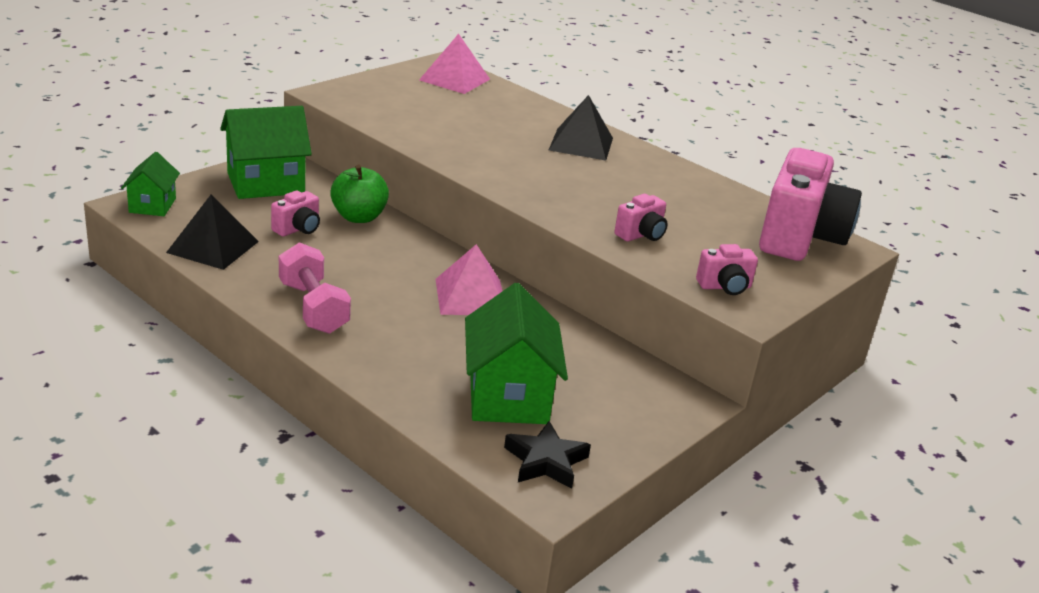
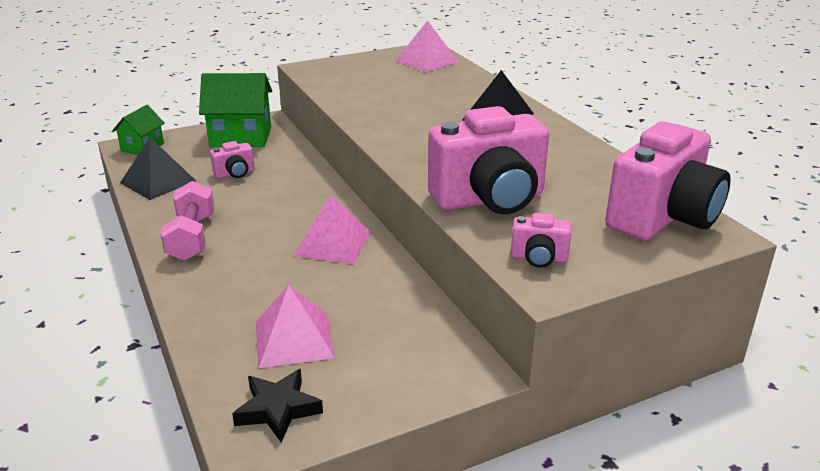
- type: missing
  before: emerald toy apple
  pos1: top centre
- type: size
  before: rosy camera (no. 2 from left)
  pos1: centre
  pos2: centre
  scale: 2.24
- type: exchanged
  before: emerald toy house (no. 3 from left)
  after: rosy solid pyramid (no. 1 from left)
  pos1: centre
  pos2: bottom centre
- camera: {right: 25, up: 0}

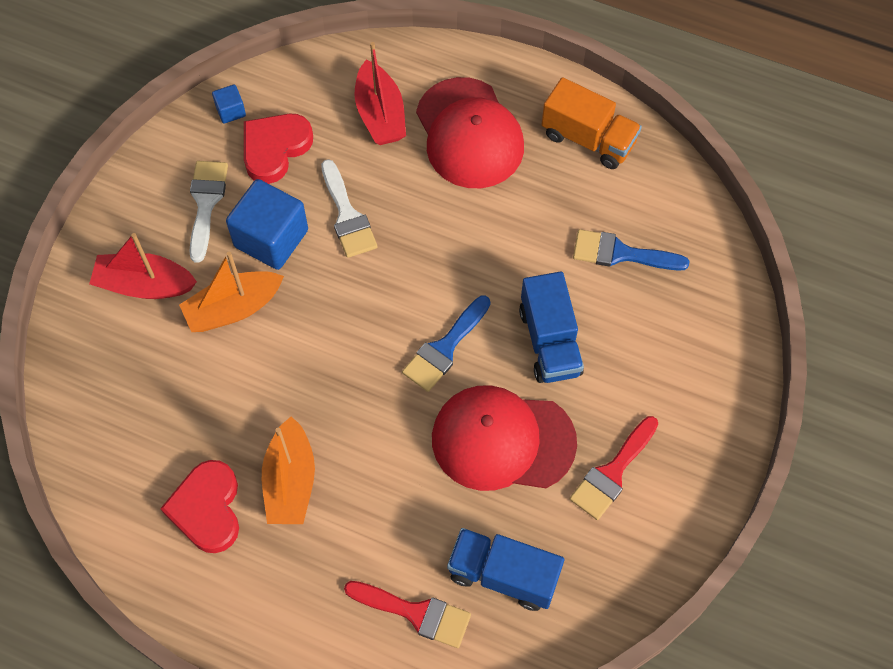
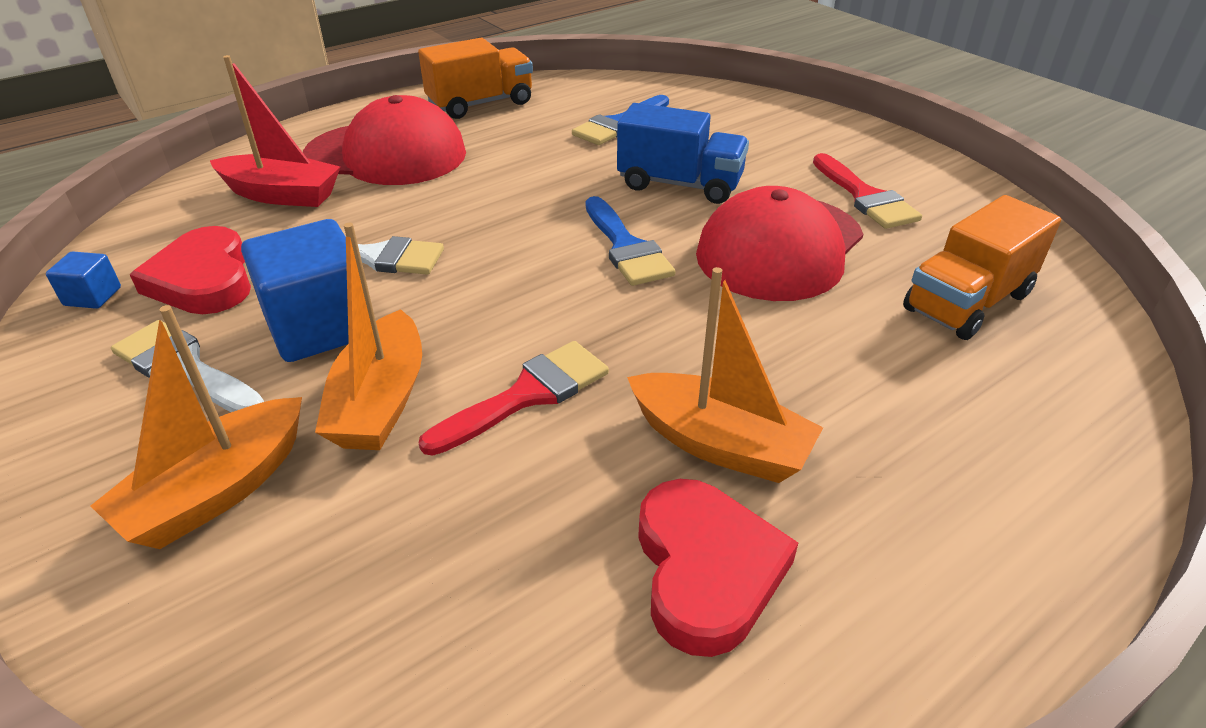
- type: colour
  before: scarlet sailboat (no. 1 from left)
  after: orange sailboat (no. 1 from left)
  pos1: middle left
  pos2: middle left
- type: spun
  before: scarlet heart (no. 1 from left in the first image)
  pos1: bottom left
  pos2: bottom centre
  turn: -120
- type: colour
  before: blue lorry (no. 1 from left)
  after: orange lorry (no. 2 from left)
  pos1: bottom centre
  pos2: middle right
- type: relocated
  before: scarlet paint brush (no. 1 from left)
  pos1: bottom centre
  pos2: centre
- camera: {right: -60, up: -25}

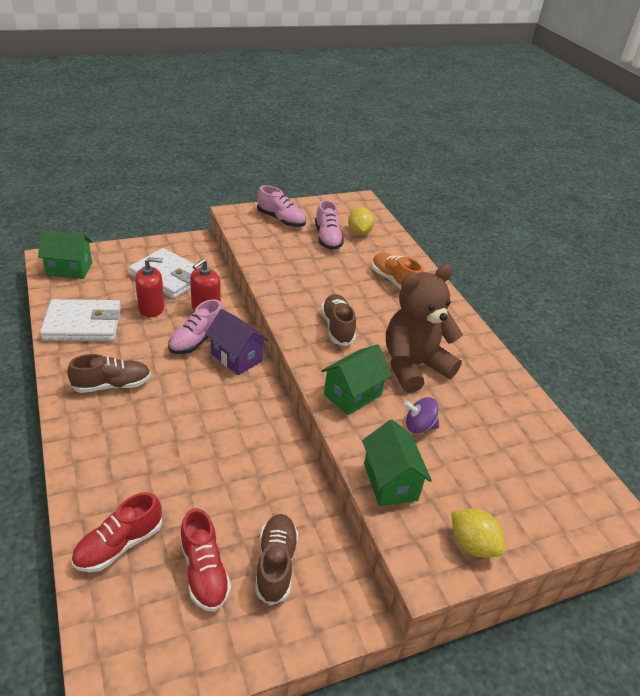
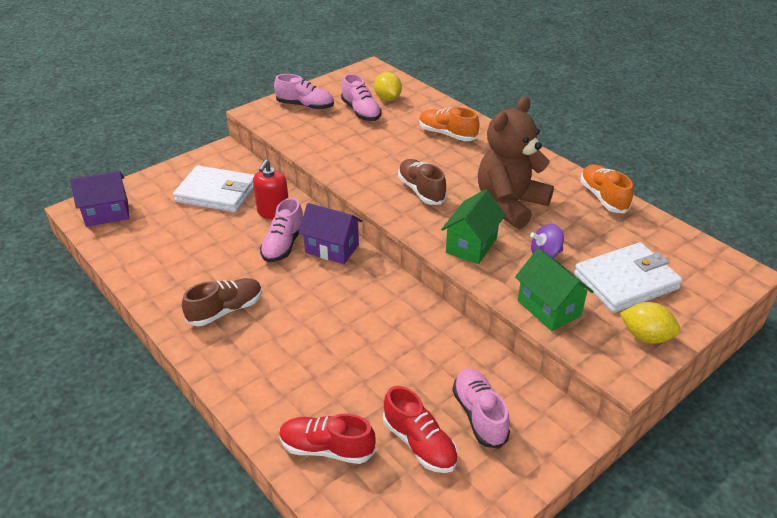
- type: colour
  before: emerald toy house (no. 1 from left)
  after: royal purple toy house (no. 1 from left)
  pos1: middle left
  pos2: middle left
- type: missing
  before: scarlet pump bottle (no. 1 from left)
  pos1: middle left
- type: relocated
  before: pure white card wallet (no. 1 from left in the first image)
  after: pure white card wallet (no. 2 from left)
  pos1: middle left
  pos2: middle right
- type: spun
  before: scarlet lace-up shoe (no. 1 from left)
  pos1: bottom left
  pos2: bottom centre
  turn: 75
- type: colour
  before: russet lace-up shoe (no. 2 from left)
  after: rosy lace-up shoe (no. 4 from left)
  pos1: bottom centre
  pos2: bottom centre
- type: appeared
  after: orange lace-up shoe (no. 2 from left)
  pos2: middle right
- camera: {right: -15, up: 0}

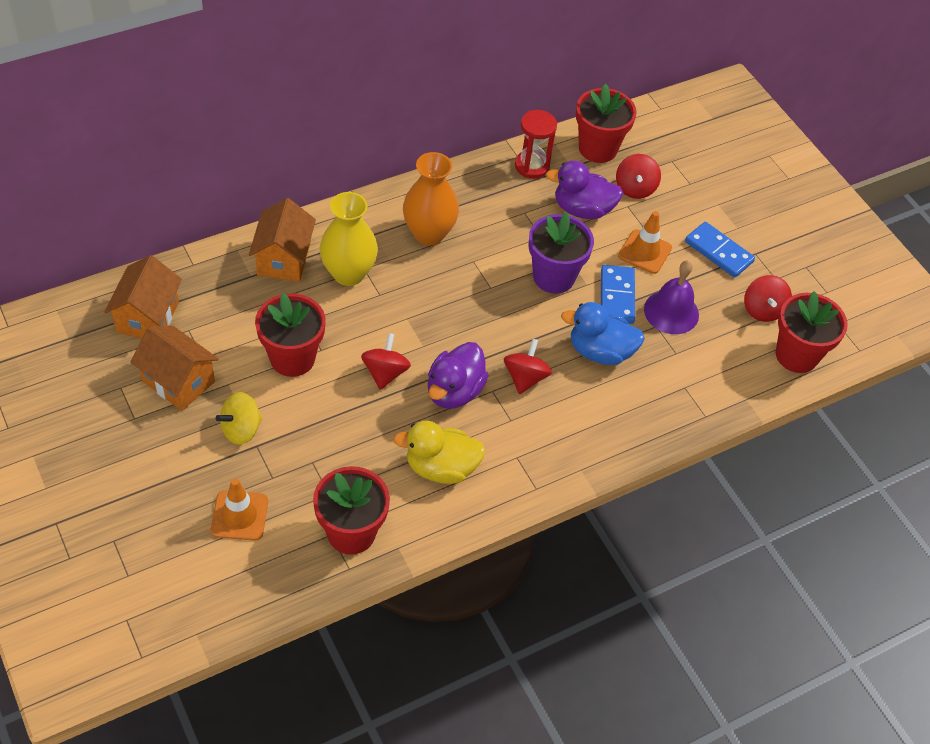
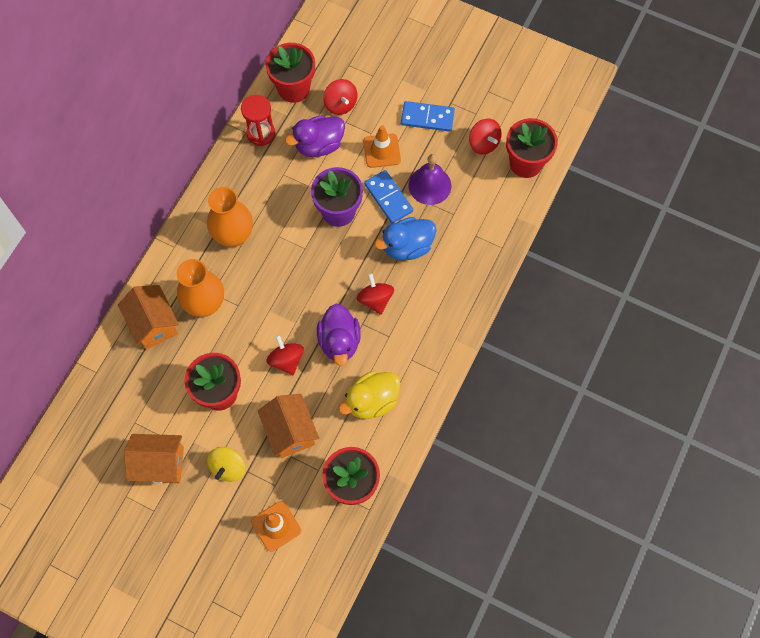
- type: colour
  before: bright yellow flower vase
  after: orange flower vase (no. 1 from left)
  pos1: top centre
  pos2: middle left
- type: relocated
  before: orange toy house (no. 1 from left in the first image)
  after: orange toy house (no. 3 from left)
  pos1: middle left
  pos2: bottom centre
- camera: {right: -30, up: 15}

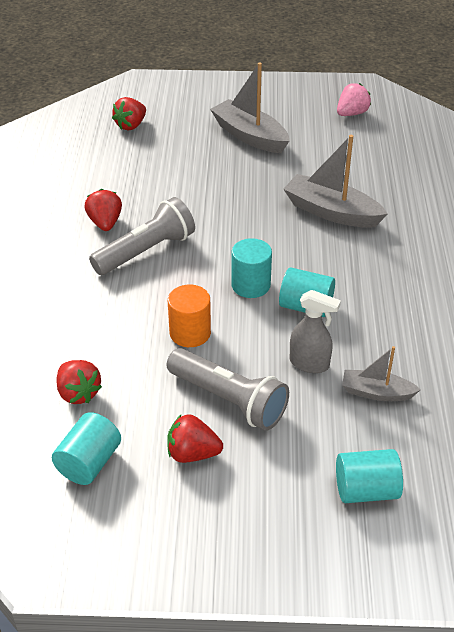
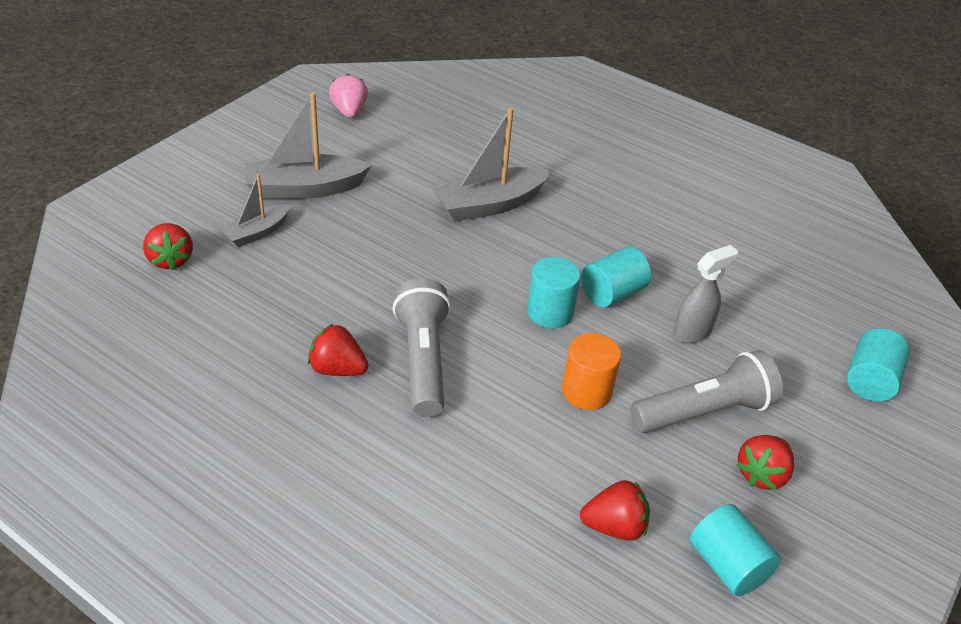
- type: relocated
  before: grey sailboat (no. 3 from left in the first image)
  after: grey sailboat (no. 1 from left)
  pos1: middle right
  pos2: middle left
- camera: {right: -60, up: 0}

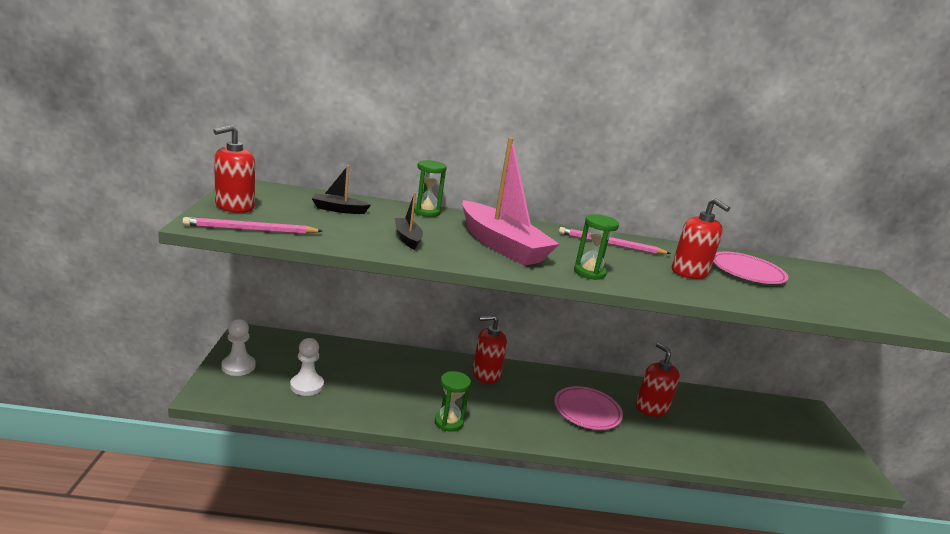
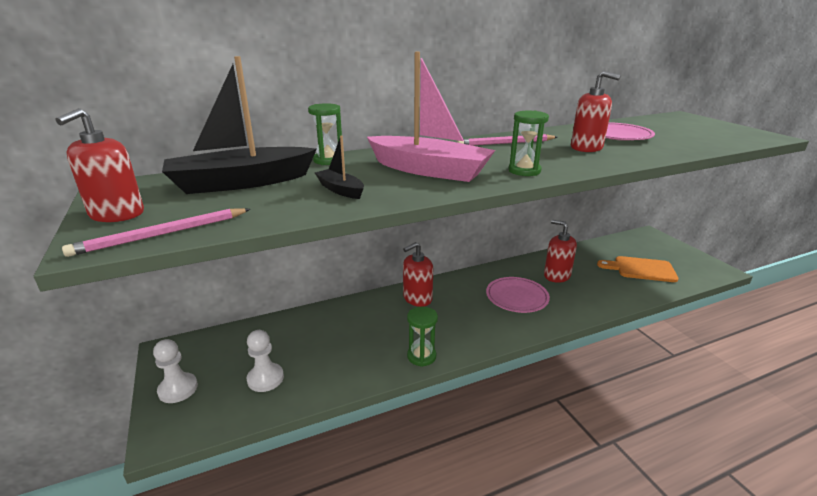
- type: size
  before: ebony sailboat (no. 1 from left)
  pos1: centre
  pos2: top left
  scale: 2.16
- type: appeared
  after: orange cutting board
  pos2: middle right
- camera: {right: -20, up: 5}

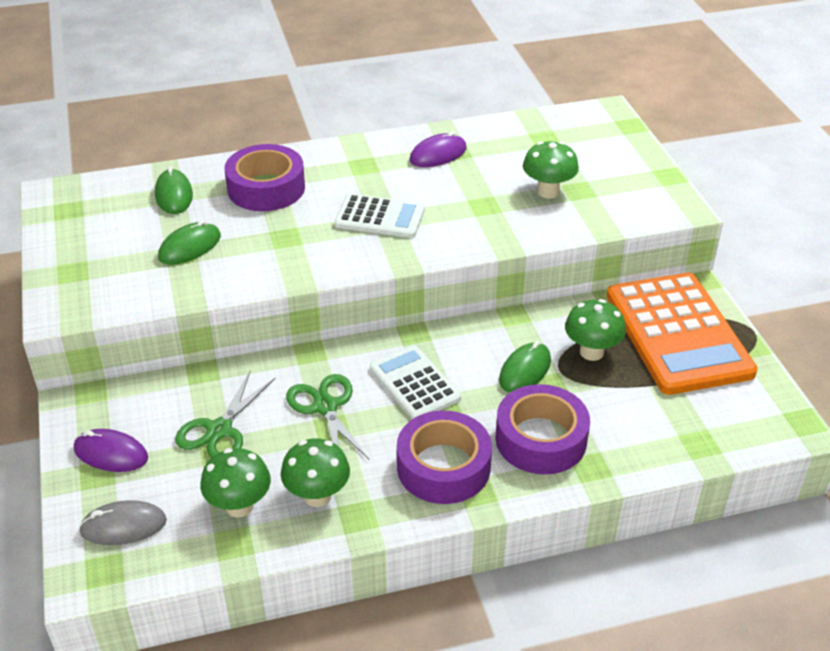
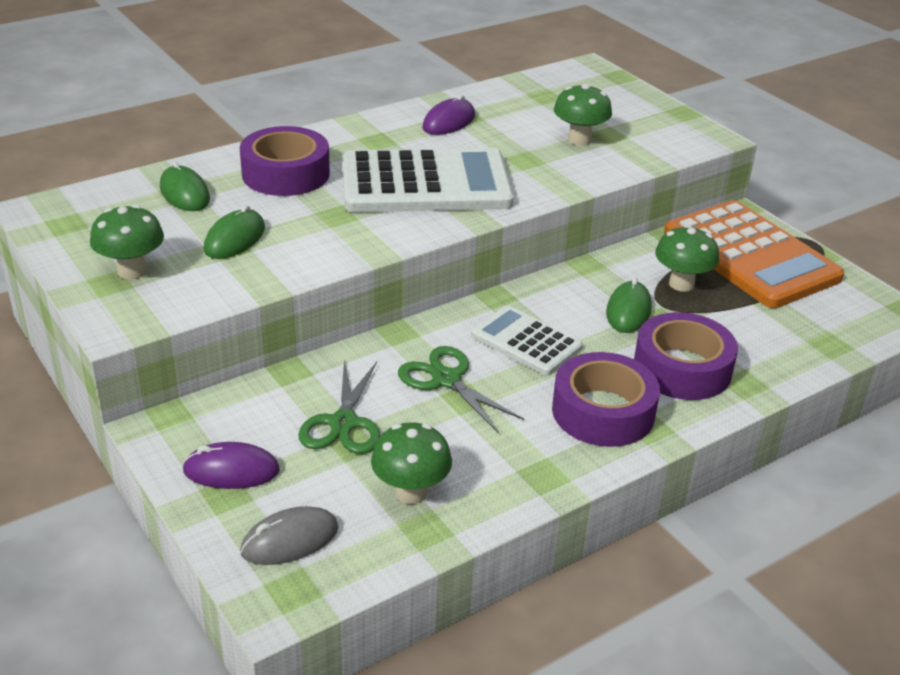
- type: size
  before: pure white pocket calculator (no. 1 from left)
  pos1: top centre
  pos2: top centre
  scale: 1.82
- type: relocated
  before: emerald mushroom (no. 2 from left in the first image)
  after: emerald mushroom (no. 1 from left)
  pos1: bottom centre
  pos2: middle left
- camera: {right: -20, up: -5}

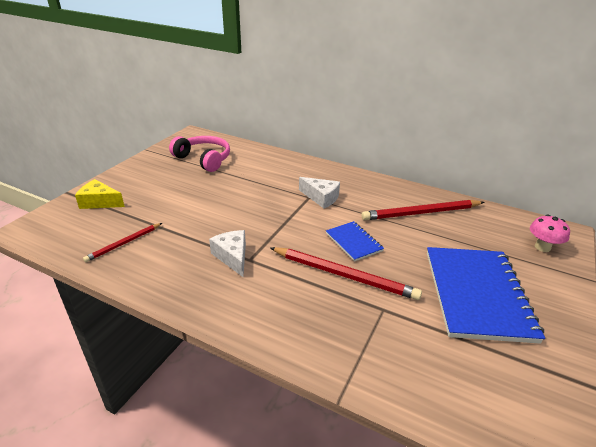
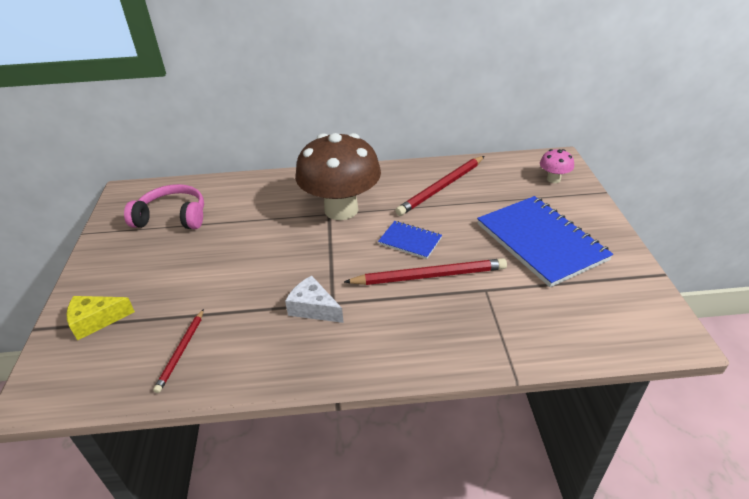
- type: exchanged
  before: pure white cheese (no. 2 from left)
  after: russet mushroom
  pos1: centre
  pos2: centre
- camera: {right: -30, up: 5}

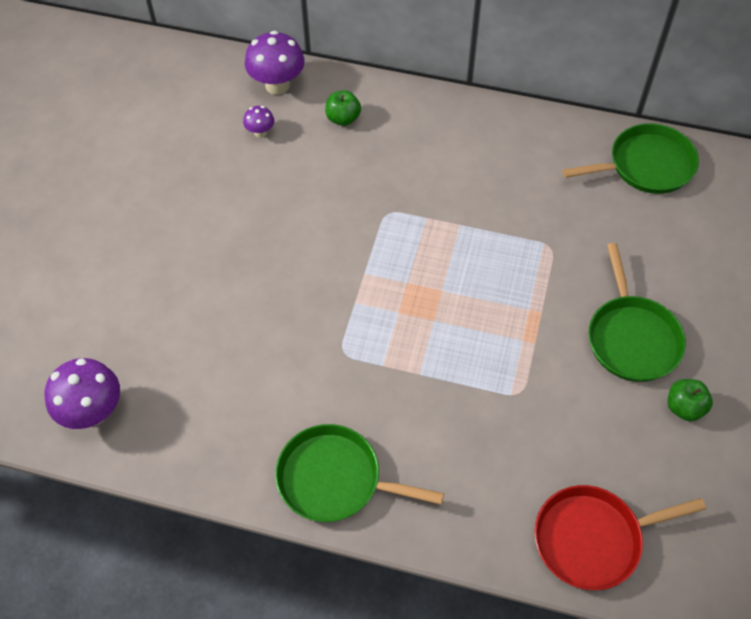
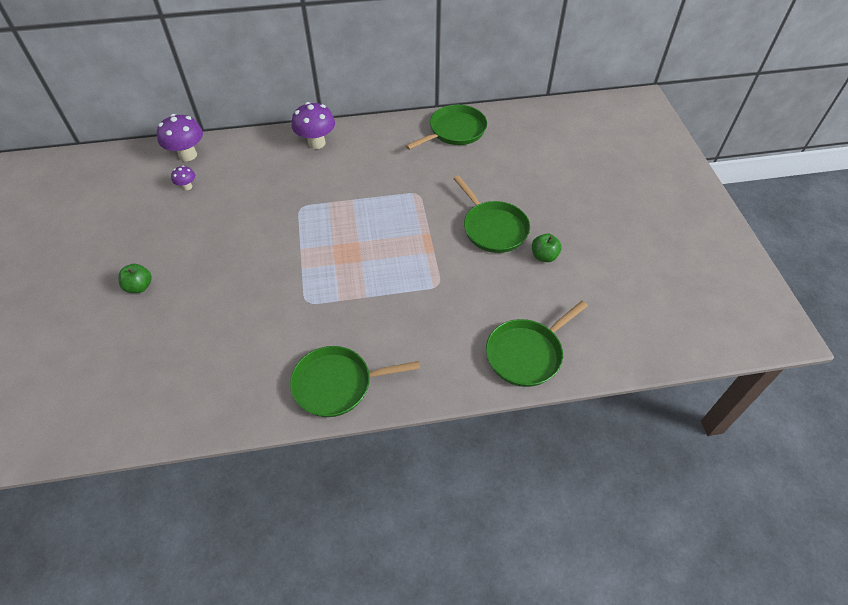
- type: relocated
  before: emerald toy apple (no. 1 from left)
  pos1: top centre
  pos2: middle left
- type: relocated
  before: royal purple mushroom (no. 1 from left in the first image)
  after: royal purple mushroom (no. 3 from left)
  pos1: middle left
  pos2: top centre
- type: colour
  before: scarlet pan
  after: emerald pan (no. 4 from left)
  pos1: bottom right
  pos2: centre
- camera: {right: -25, up: -5}

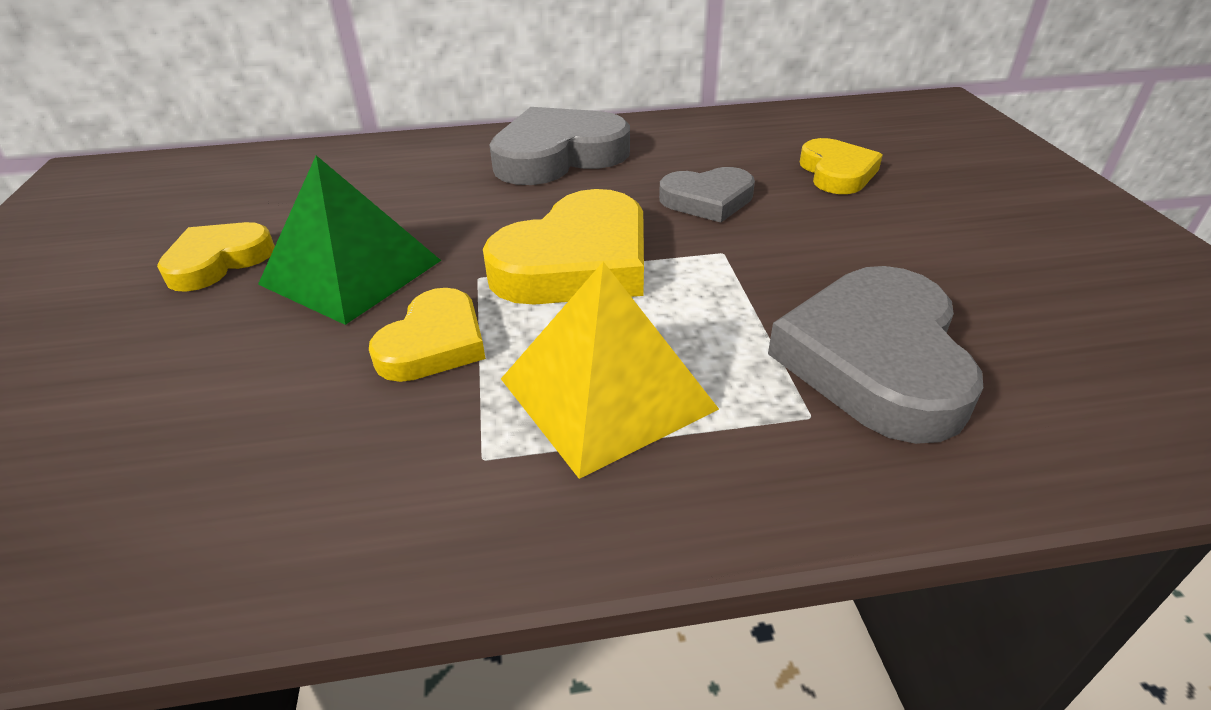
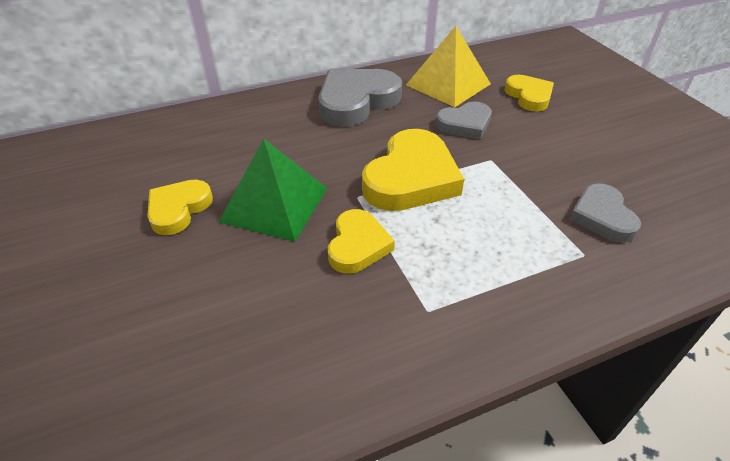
- type: relocated
  before: bright yellow solid pyramid
  pos1: centre
  pos2: top centre
- type: size
  before: grey heart (no. 3 from left)
  pos1: middle right
  pos2: middle right
  scale: 0.6
- camera: {right: -15, up: 5}

